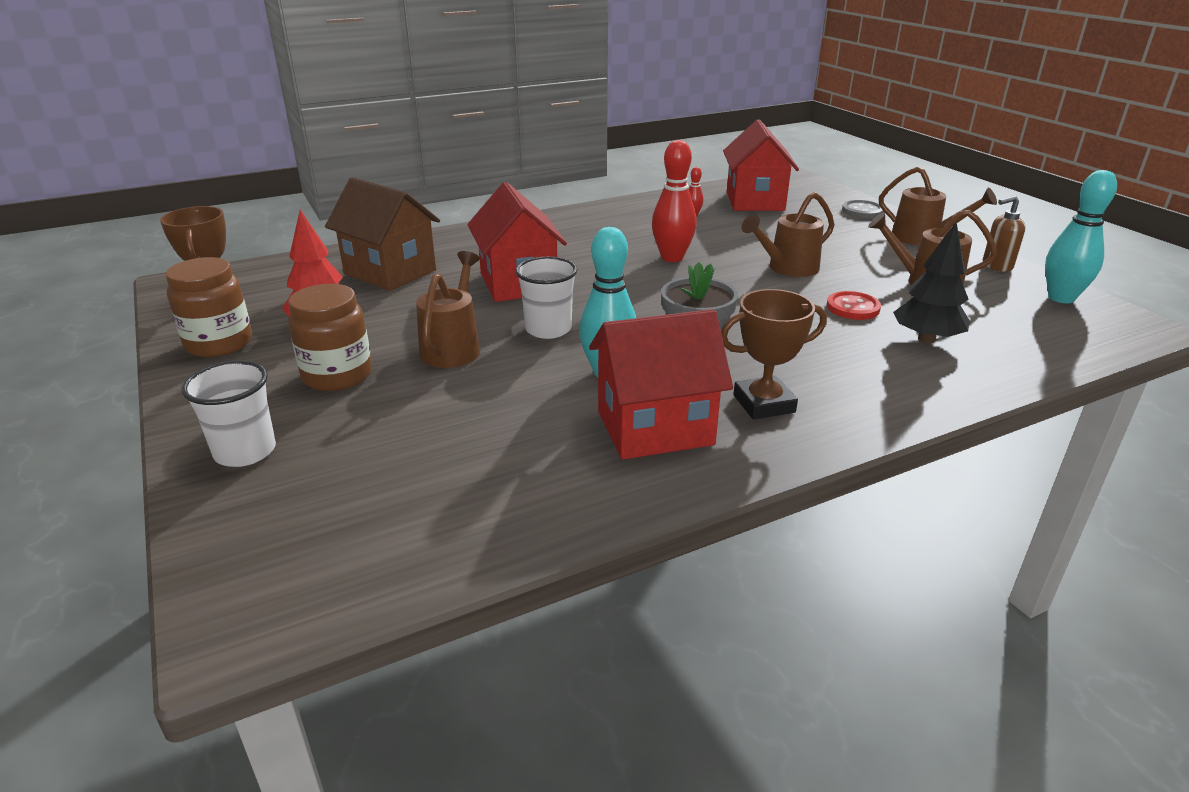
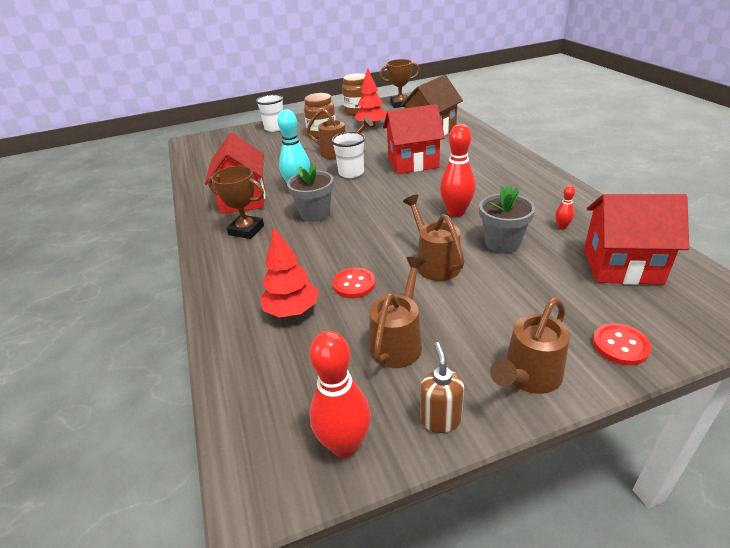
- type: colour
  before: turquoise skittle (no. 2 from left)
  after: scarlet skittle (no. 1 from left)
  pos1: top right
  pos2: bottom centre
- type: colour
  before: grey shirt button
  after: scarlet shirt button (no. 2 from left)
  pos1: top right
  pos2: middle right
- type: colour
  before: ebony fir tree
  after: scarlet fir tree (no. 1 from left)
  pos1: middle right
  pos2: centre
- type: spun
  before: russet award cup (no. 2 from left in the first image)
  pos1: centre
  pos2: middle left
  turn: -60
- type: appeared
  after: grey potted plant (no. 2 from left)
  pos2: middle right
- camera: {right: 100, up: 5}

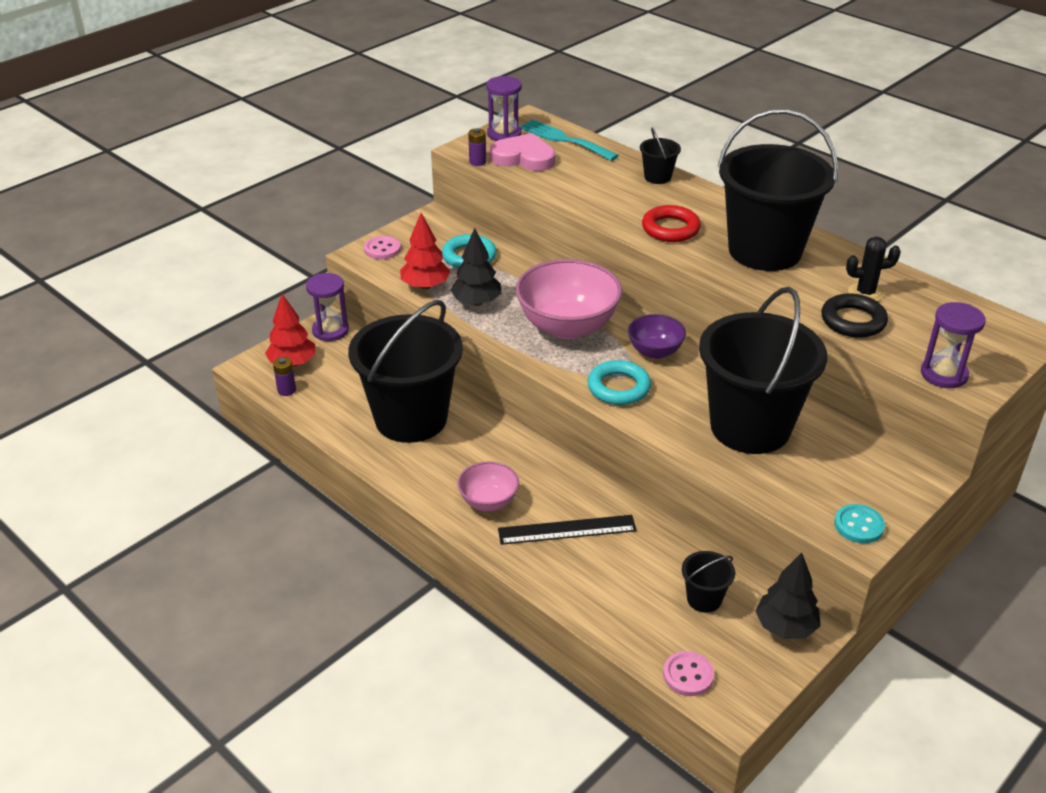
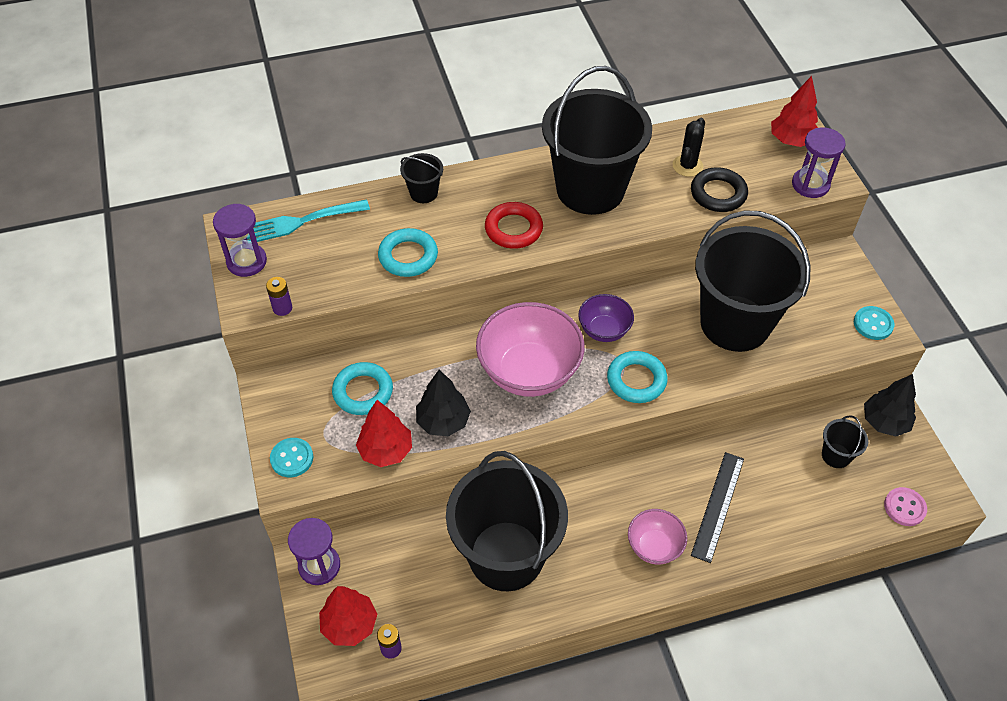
- type: missing
  before: rosy heart
  pos1: top centre
- type: colour
  before: rosy shirt button (no. 1 from left)
  after: turquoise shirt button (no. 1 from left)
  pos1: top centre
  pos2: middle left
- type: appeared
  after: scarlet fir tree (no. 3 from left)
  pos2: top right
- type: appeared
  after: turquoise hoop (no. 2 from left)
  pos2: centre
- camera: {right: -60, up: 15}

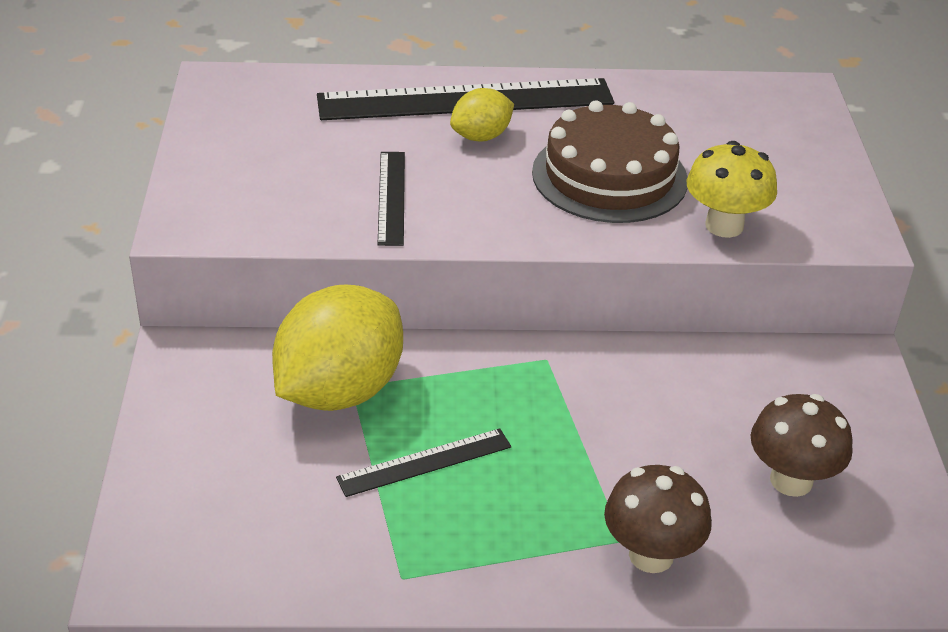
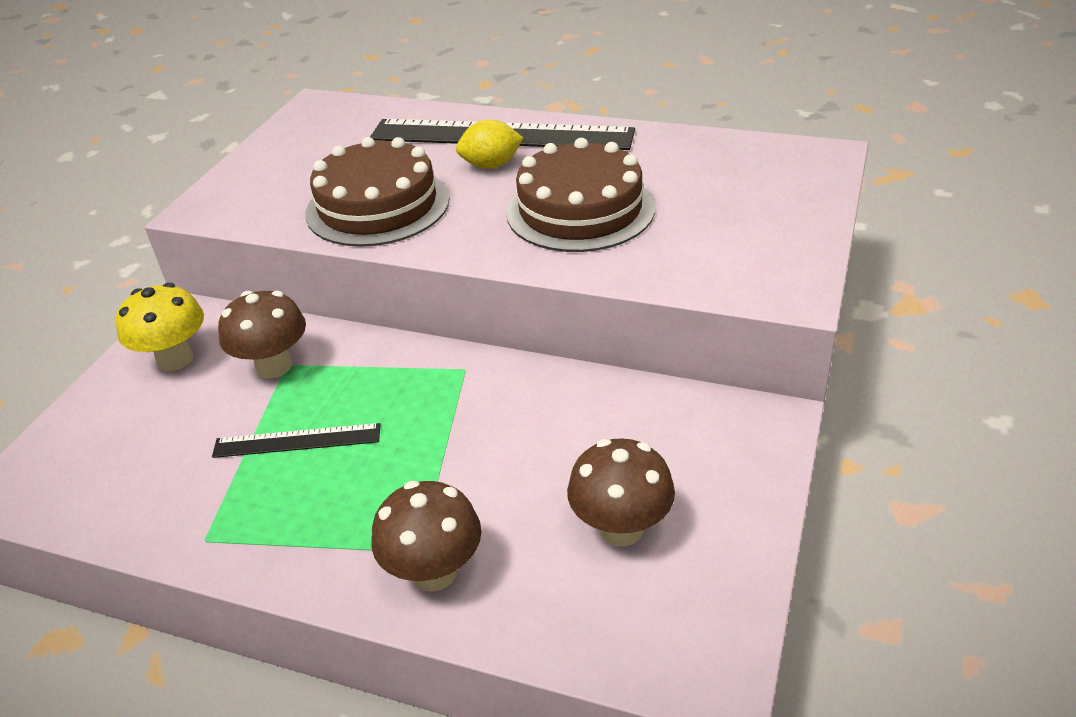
- type: relocated
  before: bright yellow mushroom
  pos1: top right
  pos2: middle left
- type: exchanged
  before: ebony measuring stick (no. 1 from left)
  after: russet layer cake (no. 1 from left)
  pos1: top centre
  pos2: top centre
- type: exchanged
  before: bright yellow lemon (no. 1 from left)
  after: russet mushroom (no. 1 from left)
  pos1: centre
  pos2: middle left
- camera: {right: 25, up: 0}

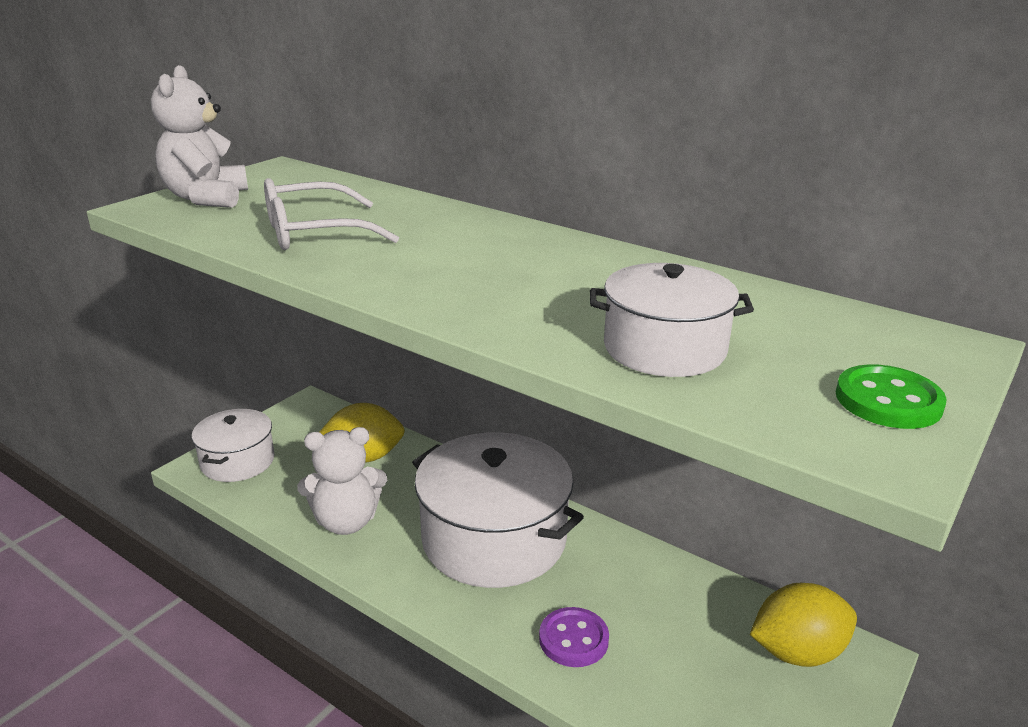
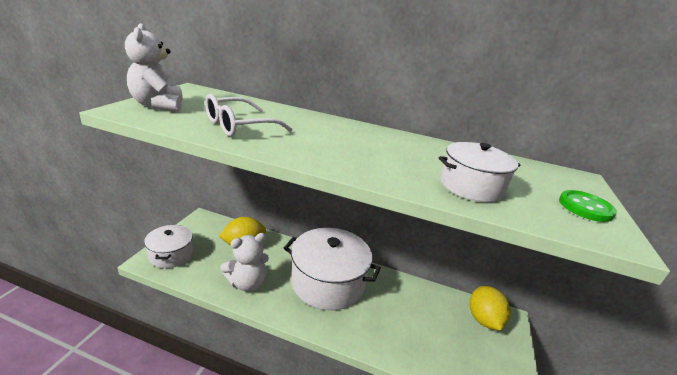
- type: spun
  before: bright yellow lemon (no. 2 from left)
  pos1: bottom right
  pos2: bottom right
  turn: -60
- type: missing
  before: royal purple shirt button
  pos1: bottom centre
- camera: {right: -20, up: 0}

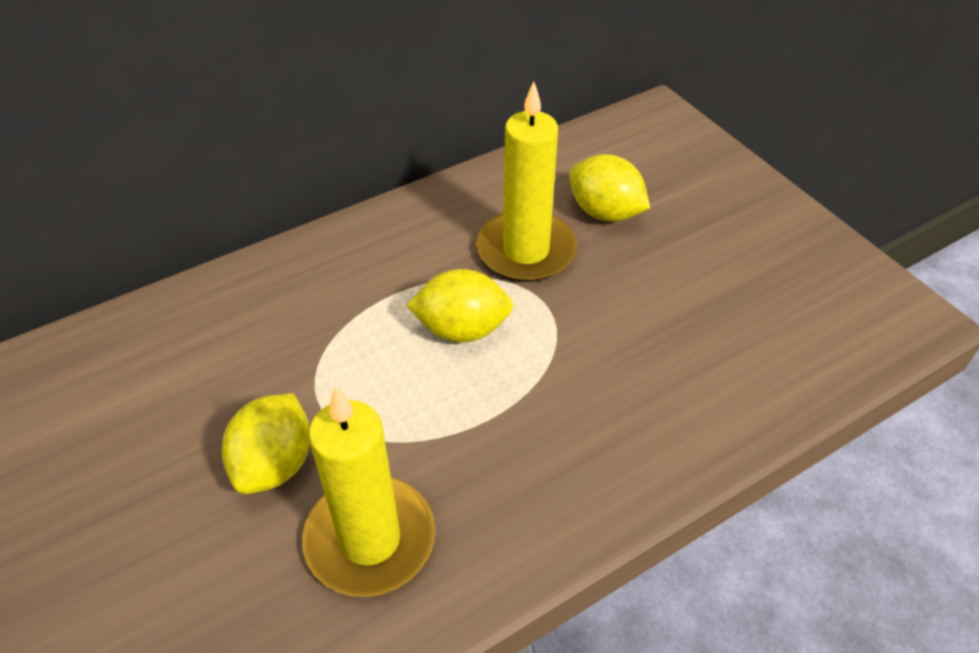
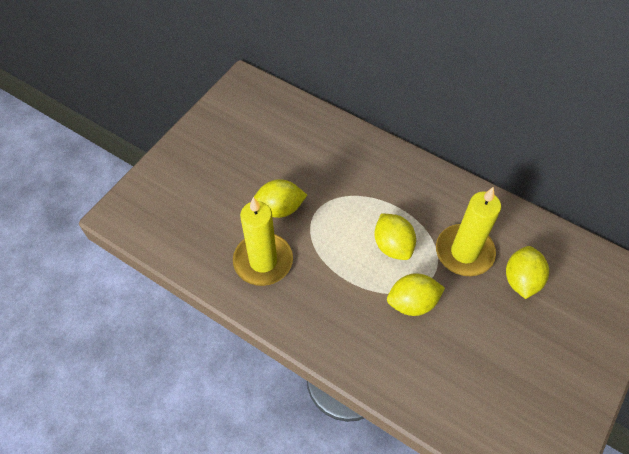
- type: appeared
  after: bright yellow lemon (no. 3 from left)
  pos2: centre
- camera: {right: 65, up: 10}

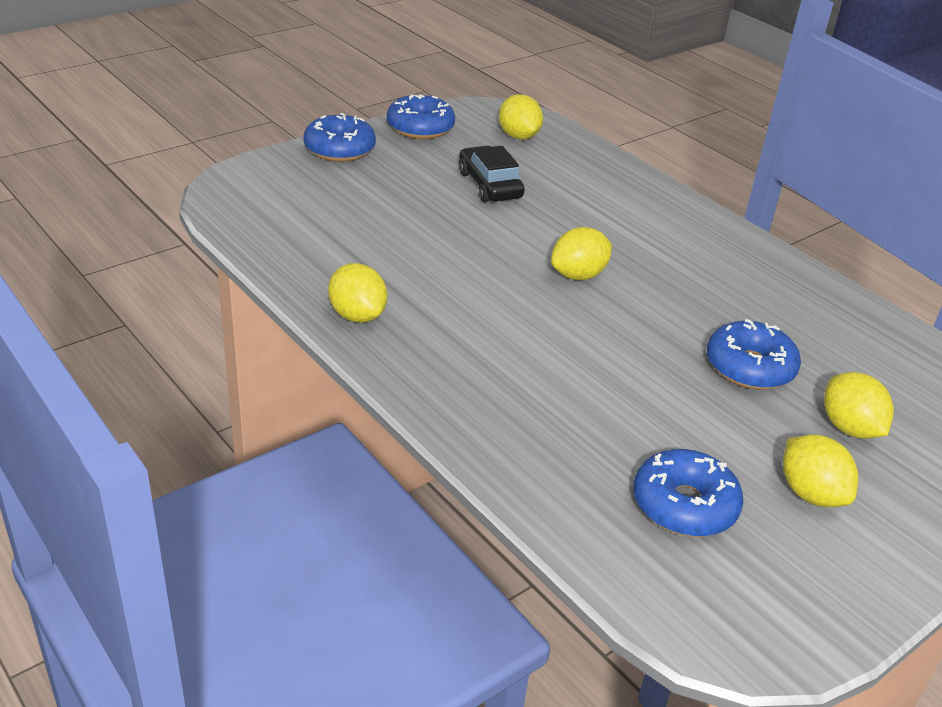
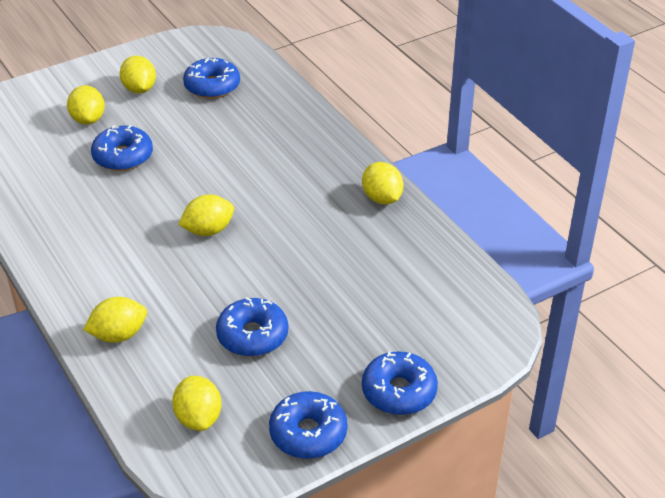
- type: exchanged
  before: ebony car
  after: blue donut (no. 3 from left)
  pos1: top centre
  pos2: centre
- type: appeared
  after: bright yellow lemon (no. 2 from left)
  pos2: middle left
- camera: {right: -170, up: 5}

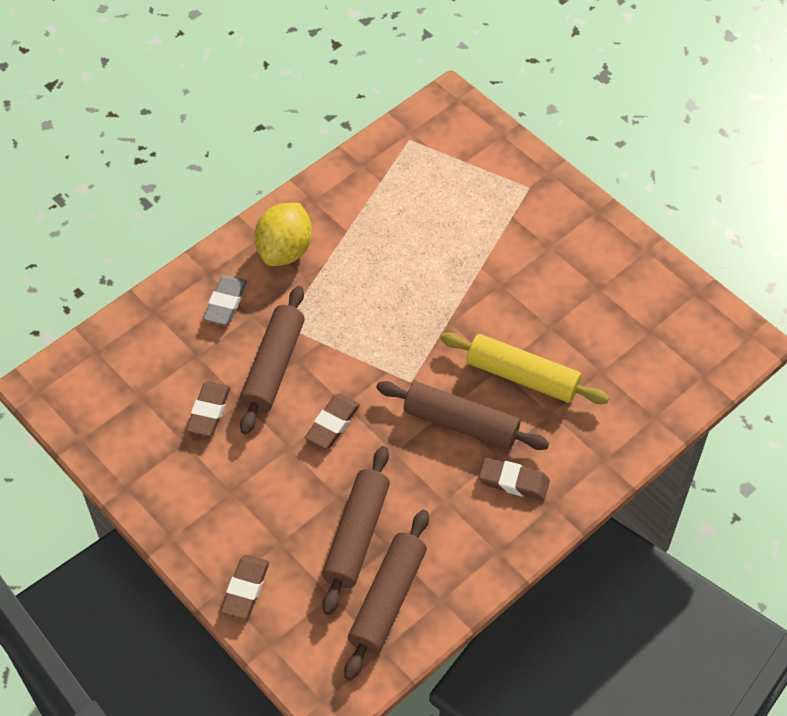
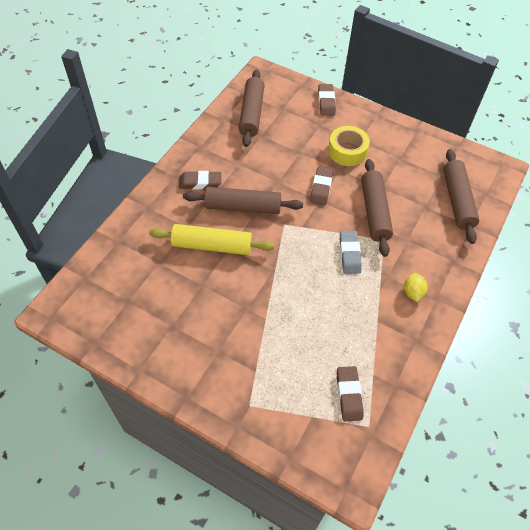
- type: size
  before: bright yellow lemon
  pos1: top centre
  pos2: middle right
  scale: 0.53
- type: relocated
  before: grey pencil eraser
  pos1: middle left
  pos2: centre
- type: relocated
  before: russet pencil eraser (no. 1 from left in the first image)
  after: russet pencil eraser (no. 4 from left)
  pos1: middle left
  pos2: bottom centre
- type: relocated
  before: russet pastry roller (no. 2 from left in the first image)
  after: russet pastry roller (no. 4 from left)
  pos1: bottom centre
  pos2: middle right
- type: appeared
  after: bright yellow roll of tape
  pos2: top centre
- camera: {right: 160, up: 0}

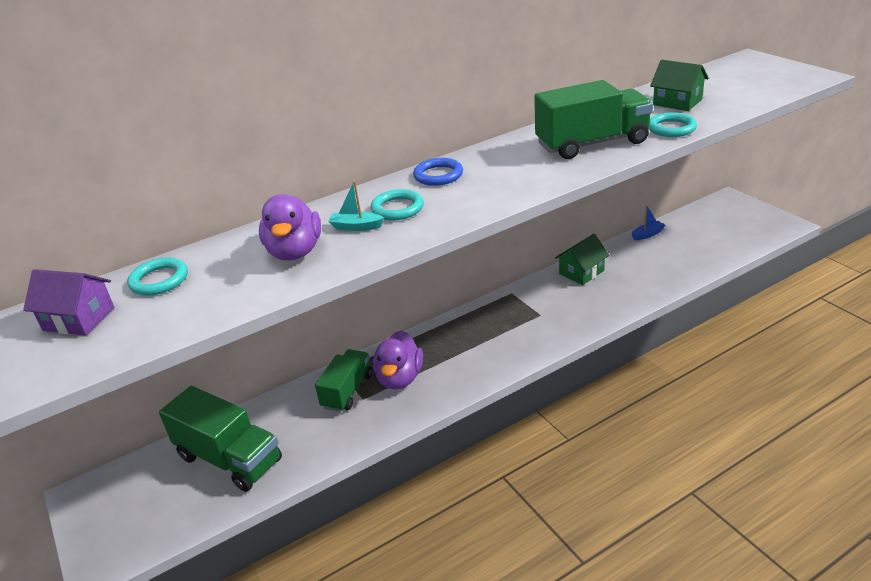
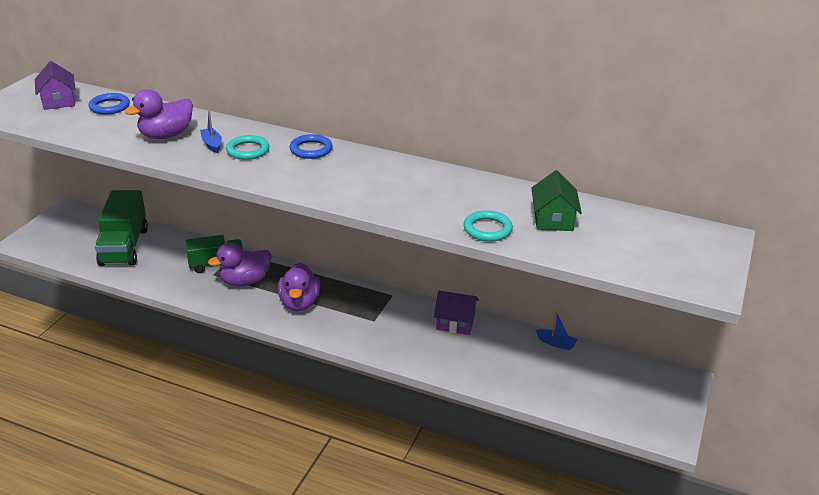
- type: missing
  before: emerald lorry (no. 3 from left)
  pos1: top right
- type: colour
  before: turquoise sailboat
  after: blue sailboat (no. 1 from left)
  pos1: centre
  pos2: top left
- type: colour
  before: emerald toy house (no. 1 from left)
  after: royal purple toy house (no. 2 from left)
  pos1: middle right
  pos2: centre
- type: colour
  before: turquoise hoop (no. 1 from left)
  after: blue hoop (no. 1 from left)
  pos1: middle left
  pos2: top left
- type: appeared
  after: royal purple duck (no. 3 from left)
  pos2: centre
- camera: {right: 50, up: 0}

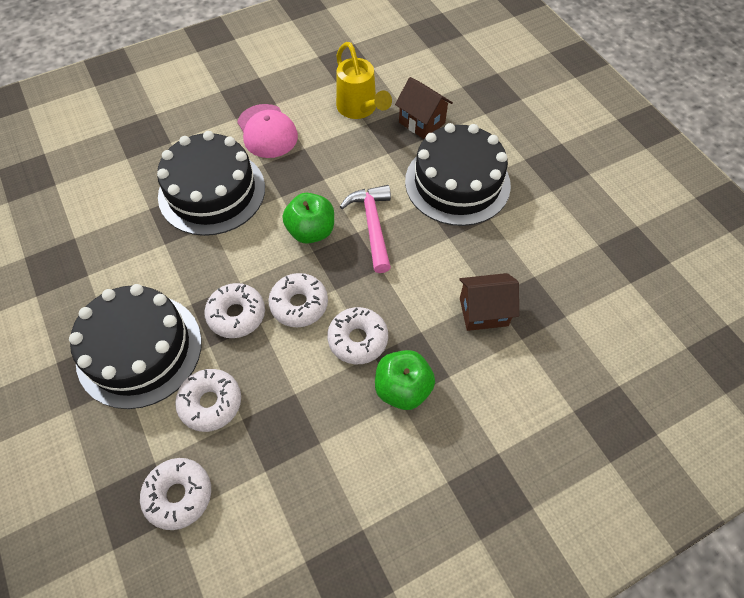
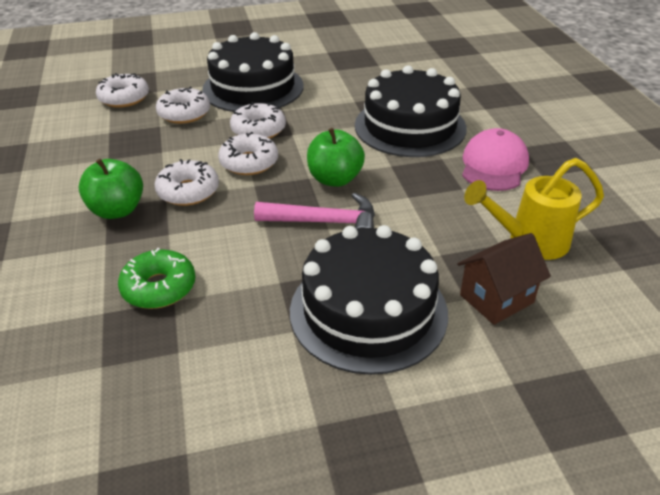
- type: spun
  before: rosy baseball cap
  pos1: top centre
  pos2: top right
  turn: 120
- type: exchanged
  before: russet toy house (no. 2 from left)
  after: emerald donut
  pos1: centre
  pos2: middle left
- camera: {right: 105, up: -20}

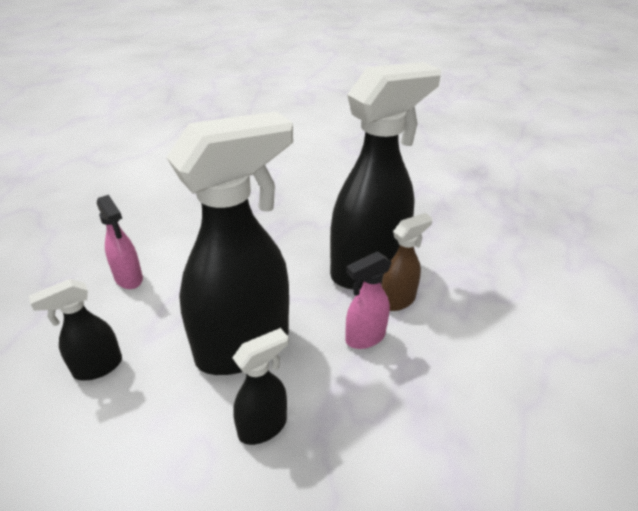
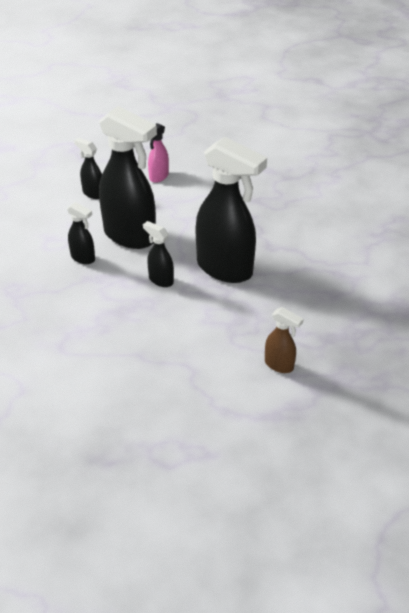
- type: relocated
  before: russet spray bottle
  pos1: centre
  pos2: middle right
- type: colour
  before: rosy spray bottle (no. 2 from left)
  after: ebony spray bottle (no. 4 from left)
  pos1: centre
  pos2: centre
- camera: {right: 70, up: 5}

